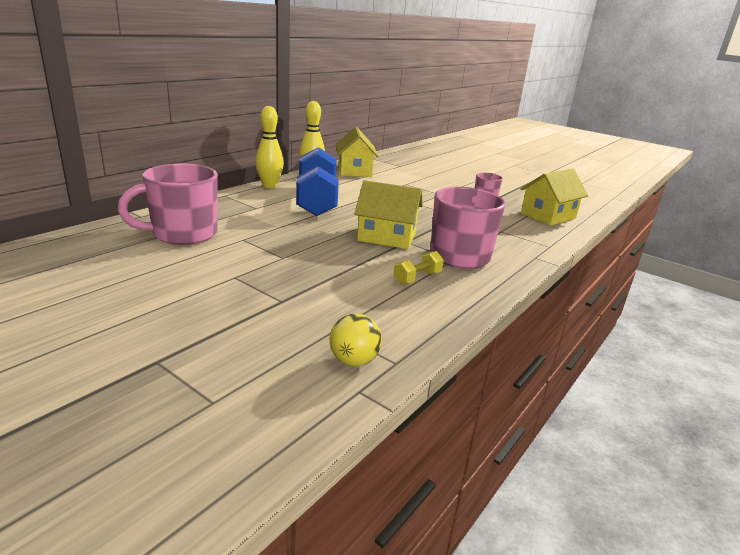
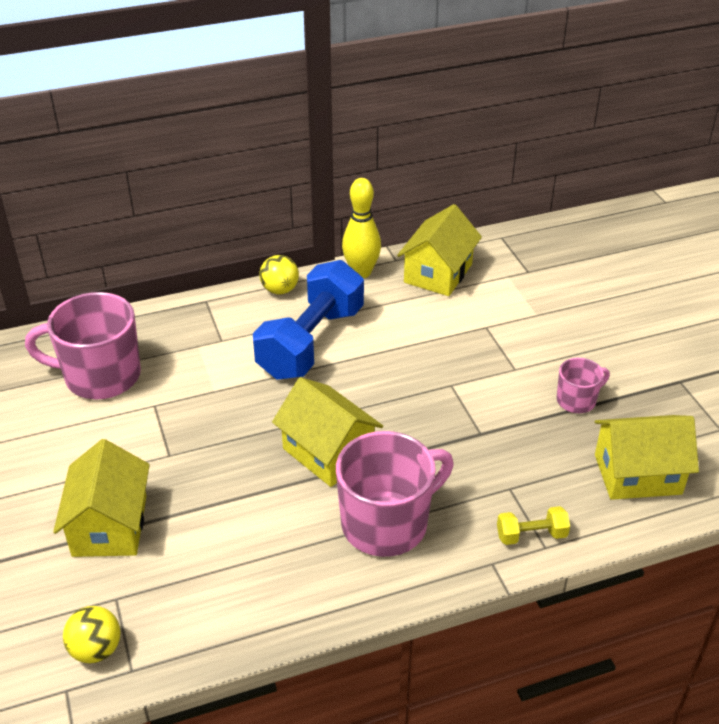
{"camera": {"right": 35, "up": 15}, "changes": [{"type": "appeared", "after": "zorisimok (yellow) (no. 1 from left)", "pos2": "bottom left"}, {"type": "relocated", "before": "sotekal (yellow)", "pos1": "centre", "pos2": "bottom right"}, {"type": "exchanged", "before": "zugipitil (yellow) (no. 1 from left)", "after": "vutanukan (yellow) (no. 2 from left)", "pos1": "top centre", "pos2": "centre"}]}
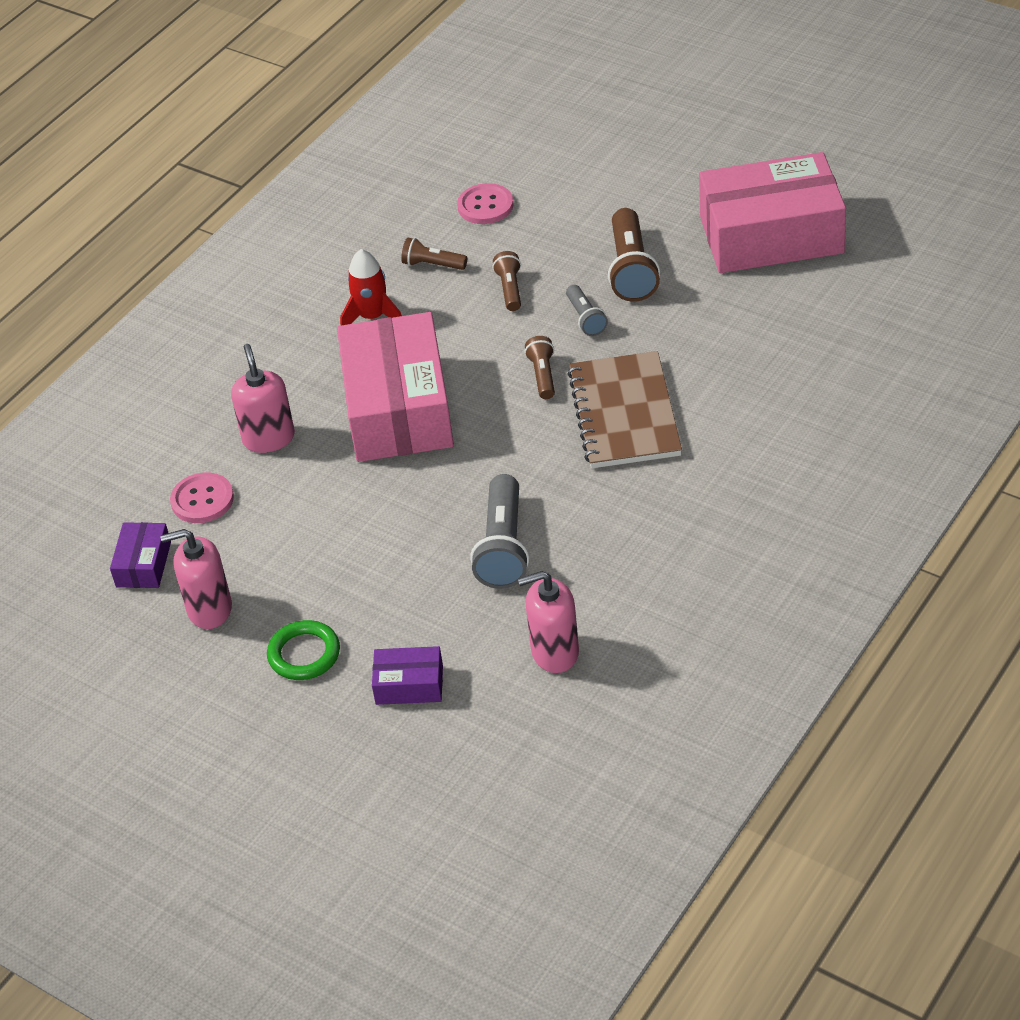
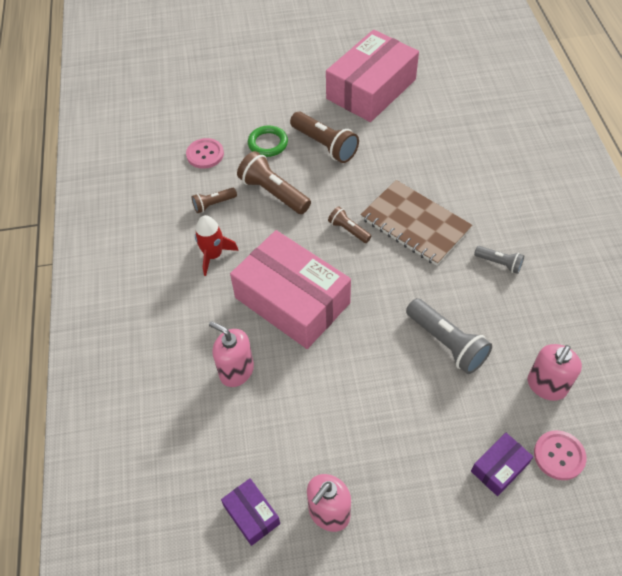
{"camera": {"right": -45, "up": 10}, "changes": [{"type": "relocated", "before": "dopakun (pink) (no. 1 from left in the first image)", "after": "dopakun (pink) (no. 2 from left)", "pos1": "middle left", "pos2": "bottom right"}, {"type": "relocated", "before": "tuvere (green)", "pos1": "middle left", "pos2": "top centre"}, {"type": "relocated", "before": "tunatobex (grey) (no. 2 from left)", "pos1": "top centre", "pos2": "middle right"}, {"type": "size", "before": "tunatobex (brown) (no. 2 from left)", "pos1": "top centre", "pos2": "top centre", "scale": 1.79}]}
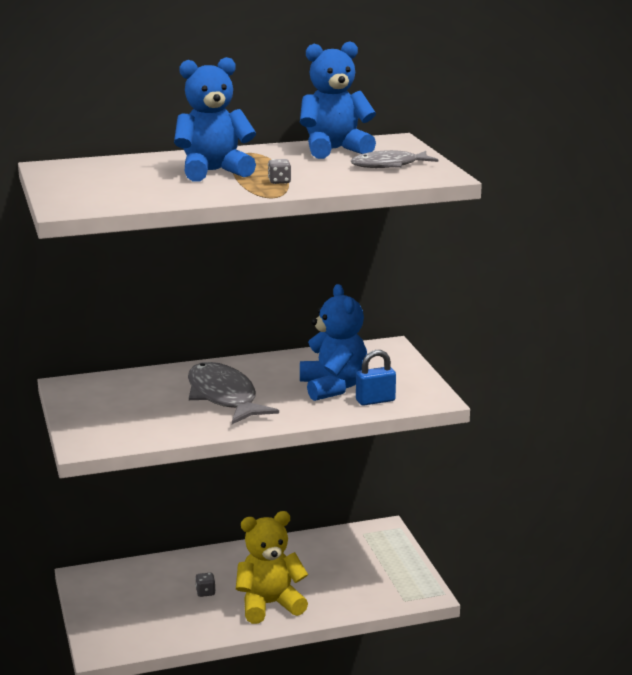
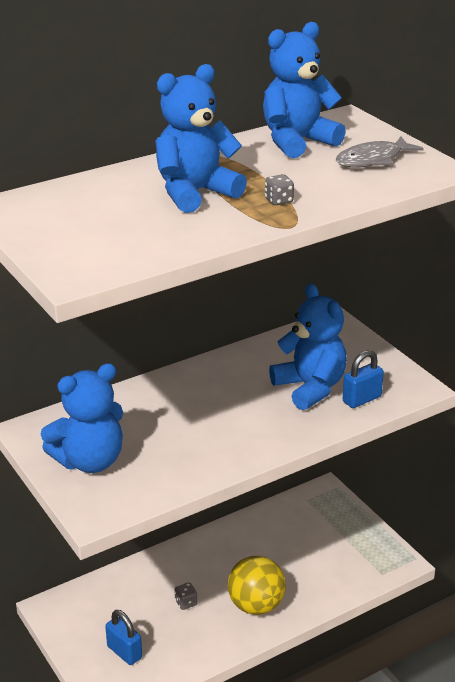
{"camera": {"right": -15, "up": 10}, "changes": [{"type": "missing", "before": "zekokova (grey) (no. 1 from left)", "pos1": "centre"}, {"type": "appeared", "after": "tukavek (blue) (no. 1 from left)", "pos2": "middle left"}, {"type": "appeared", "after": "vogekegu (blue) (no. 1 from left)", "pos2": "bottom left"}, {"type": "exchanged", "before": "tukavek (yellow)", "after": "vutanukan (yellow)", "pos1": "bottom centre", "pos2": "bottom centre"}]}
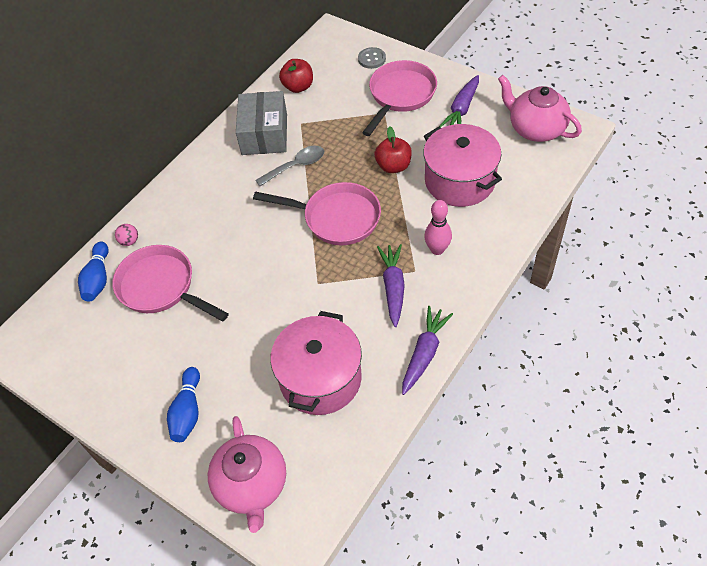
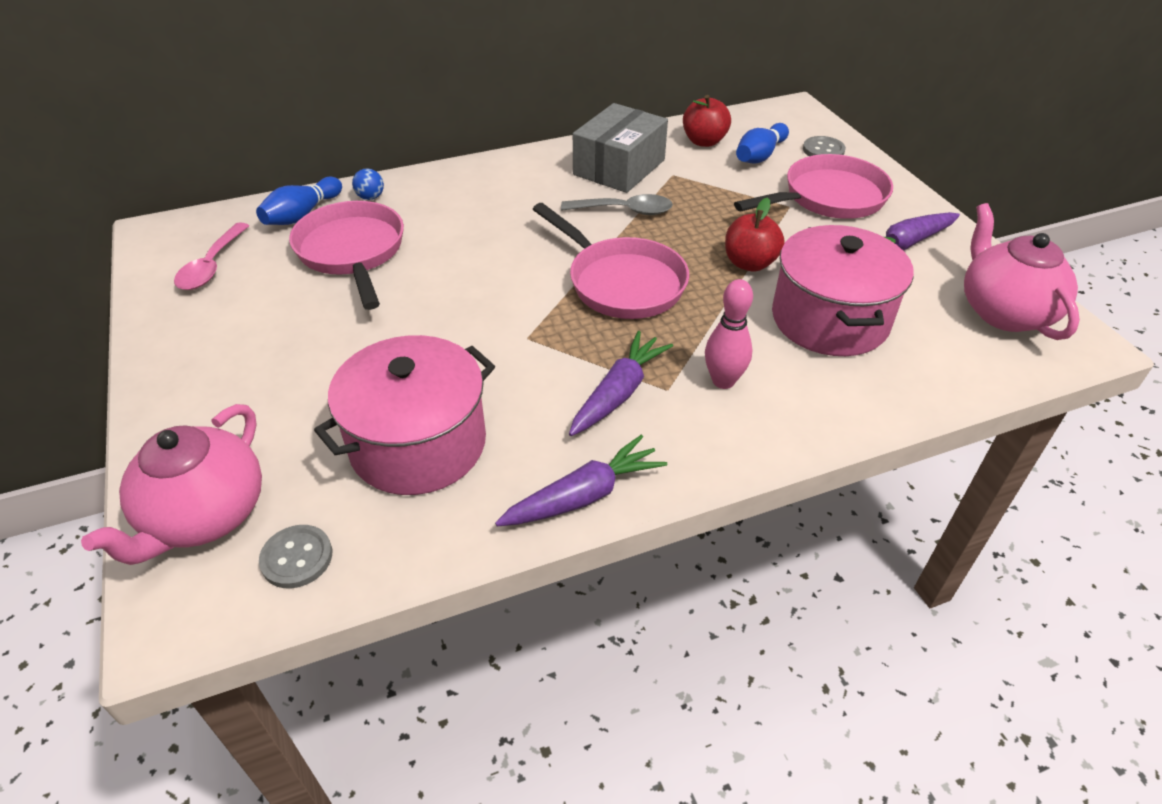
{"camera": {"right": 30, "up": -10}, "changes": [{"type": "appeared", "after": "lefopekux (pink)", "pos2": "top left"}, {"type": "appeared", "after": "dopakun (grey) (no. 1 from left)", "pos2": "bottom left"}, {"type": "relocated", "before": "zugipitil (blue) (no. 2 from left)", "pos1": "bottom left", "pos2": "top centre"}, {"type": "colour", "before": "vutanukan (pink)", "after": "vutanukan (blue)", "pos1": "middle left", "pos2": "top left"}]}
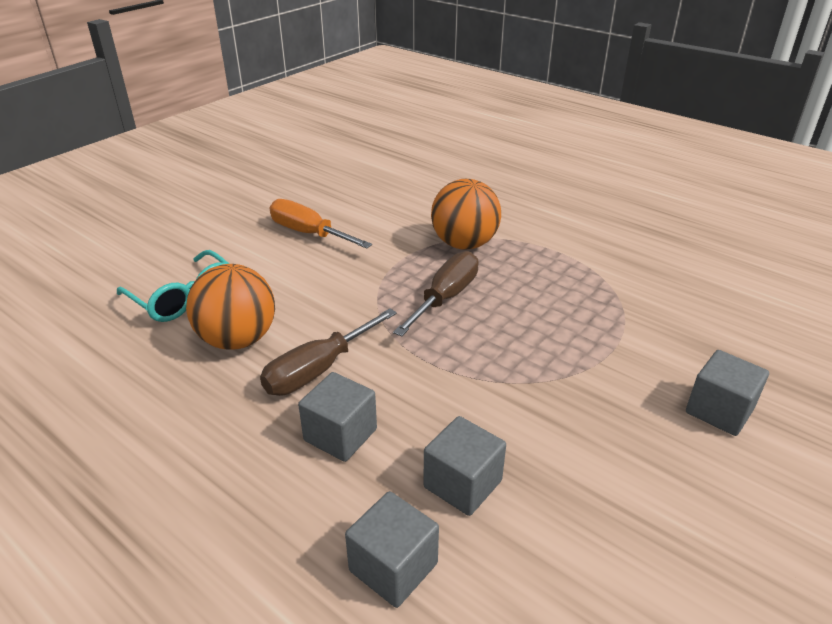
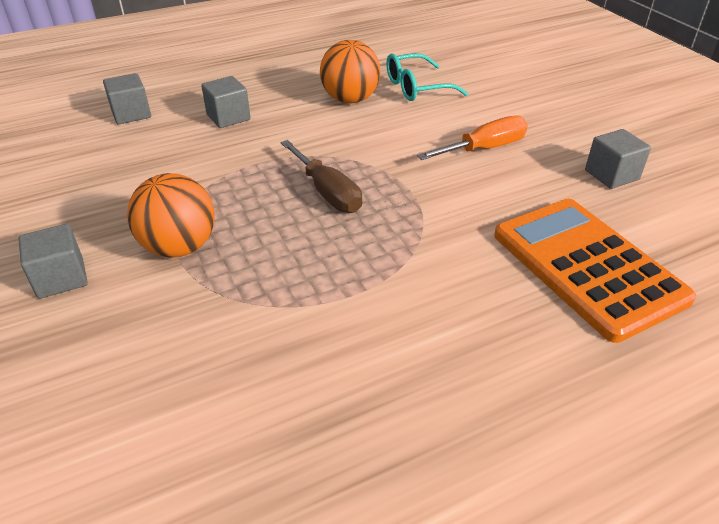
{"camera": {"right": 115, "up": 5}, "changes": [{"type": "missing", "before": "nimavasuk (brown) (no. 1 from left)", "pos1": "centre"}, {"type": "appeared", "after": "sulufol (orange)", "pos2": "middle right"}, {"type": "relocated", "before": "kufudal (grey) (no. 3 from left in the first image)", "after": "kufudal (grey) (no. 4 from left)", "pos1": "bottom centre", "pos2": "top right"}, {"type": "relocated", "before": "vutanukan (orange) (no. 2 from left in the first image)", "after": "vutanukan (orange) (no. 1 from left)", "pos1": "centre", "pos2": "middle left"}]}
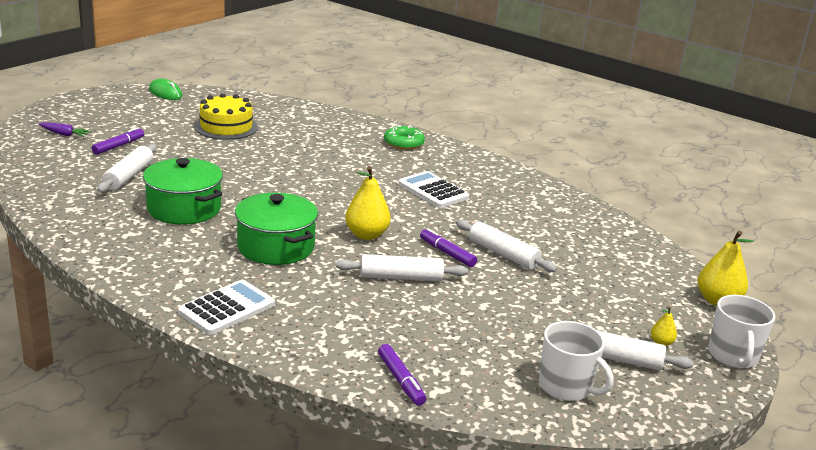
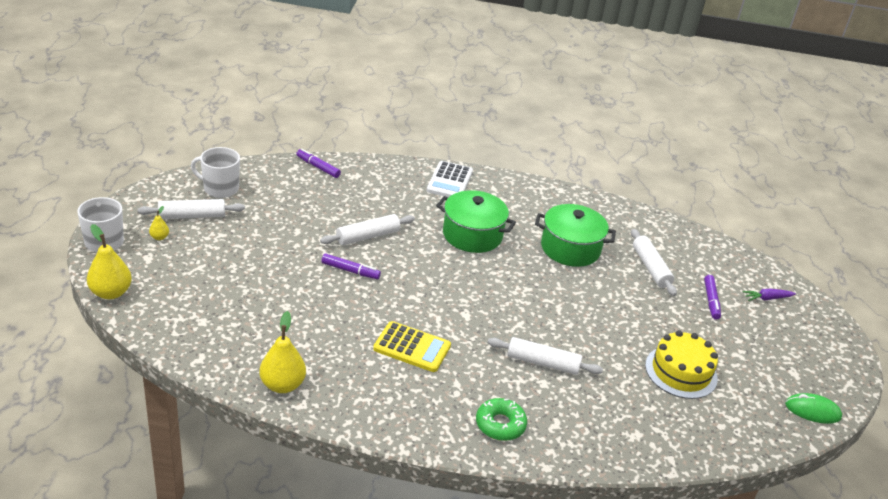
{"camera": {"right": 150, "up": 10}, "changes": [{"type": "relocated", "before": "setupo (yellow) (no. 1 from left in the first image)", "after": "setupo (yellow) (no. 3 from left)", "pos1": "centre", "pos2": "bottom left"}, {"type": "relocated", "before": "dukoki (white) (no. 3 from left)", "pos1": "centre", "pos2": "bottom centre"}, {"type": "colour", "before": "sulufol (white) (no. 2 from left)", "after": "sulufol (yellow)", "pos1": "centre", "pos2": "bottom centre"}]}
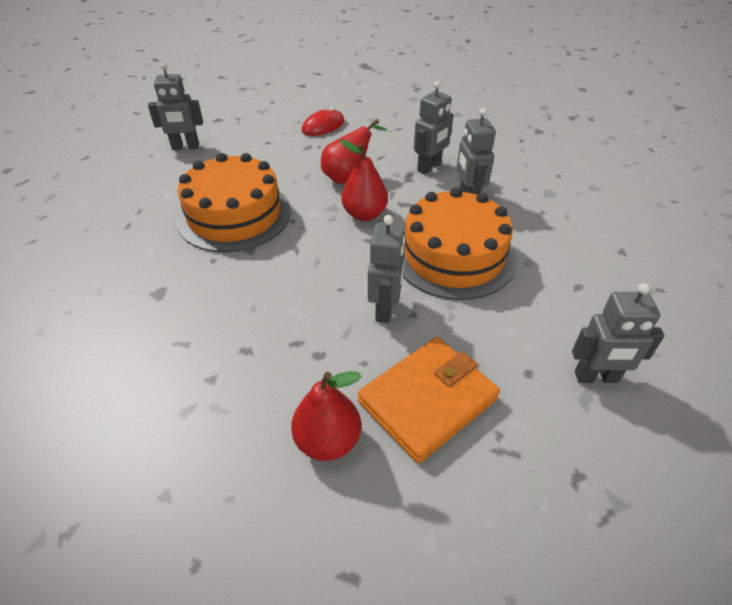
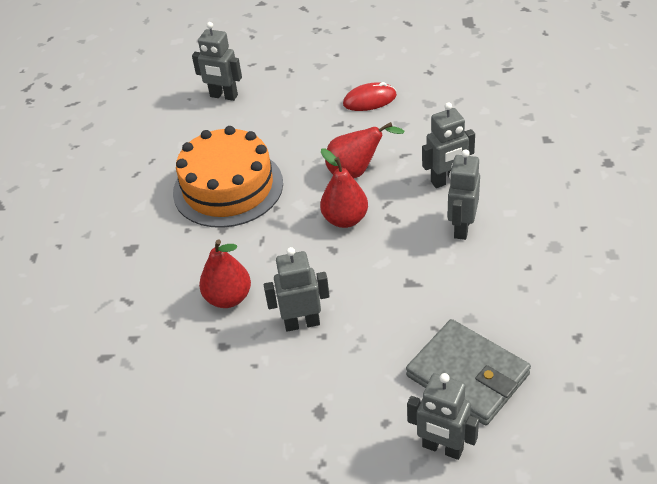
{"camera": {"right": 30, "up": 0}, "changes": [{"type": "missing", "before": "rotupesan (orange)", "pos1": "centre"}, {"type": "missing", "before": "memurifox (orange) (no. 2 from left)", "pos1": "centre"}, {"type": "appeared", "after": "rotupesan (grey)", "pos2": "bottom right"}, {"type": "relocated", "before": "setupo (red) (no. 1 from left)", "pos1": "bottom centre", "pos2": "centre"}, {"type": "spun", "before": "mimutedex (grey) (no. 2 from left)", "pos1": "centre", "pos2": "centre", "turn": -135}]}
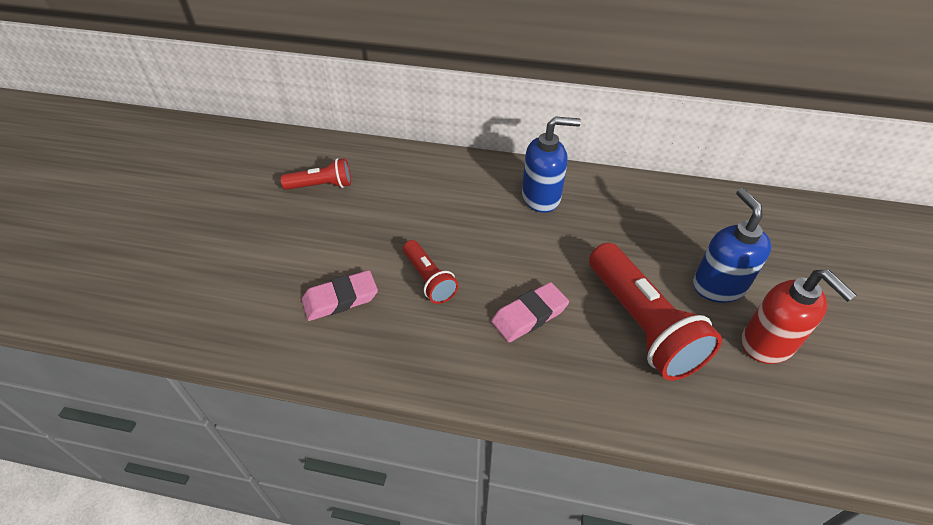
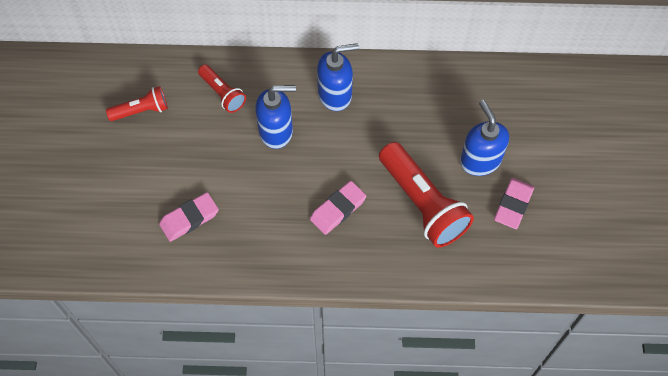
{"camera": {"right": -10, "up": 15}, "changes": [{"type": "appeared", "after": "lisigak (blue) (no. 1 from left)", "pos2": "top centre"}, {"type": "relocated", "before": "tunatobex (red) (no. 2 from left)", "pos1": "centre", "pos2": "top left"}, {"type": "exchanged", "before": "lisigak (red)", "after": "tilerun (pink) (no. 3 from left)", "pos1": "middle right", "pos2": "middle right"}]}
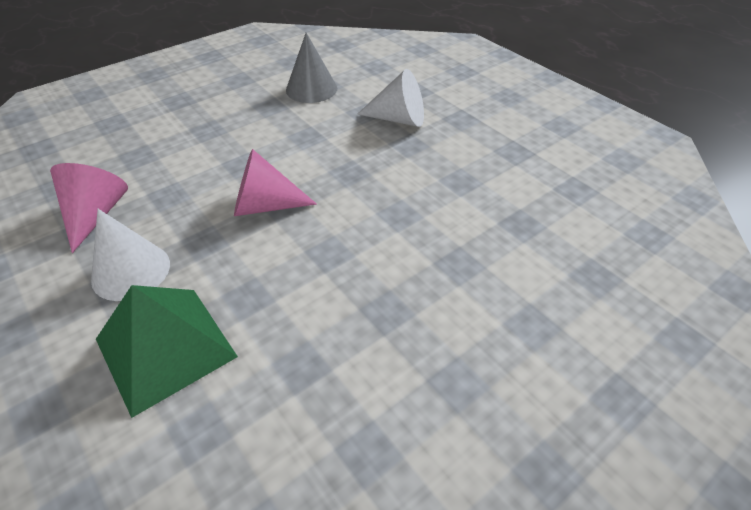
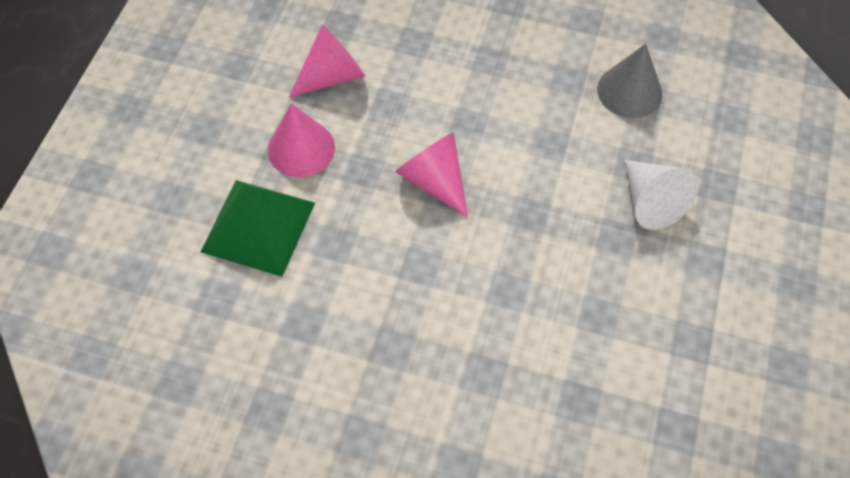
{"camera": {"right": 55, "up": 15}, "changes": [{"type": "colour", "before": "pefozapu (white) (no. 1 from left)", "after": "pefozapu (pink) (no. 1 from left)", "pos1": "middle left", "pos2": "top centre"}]}
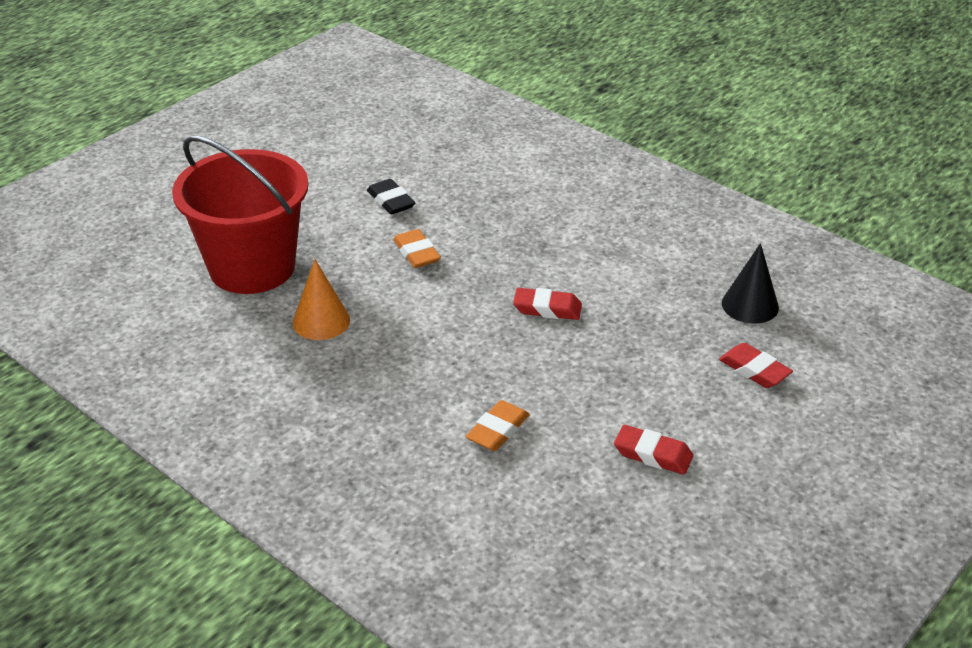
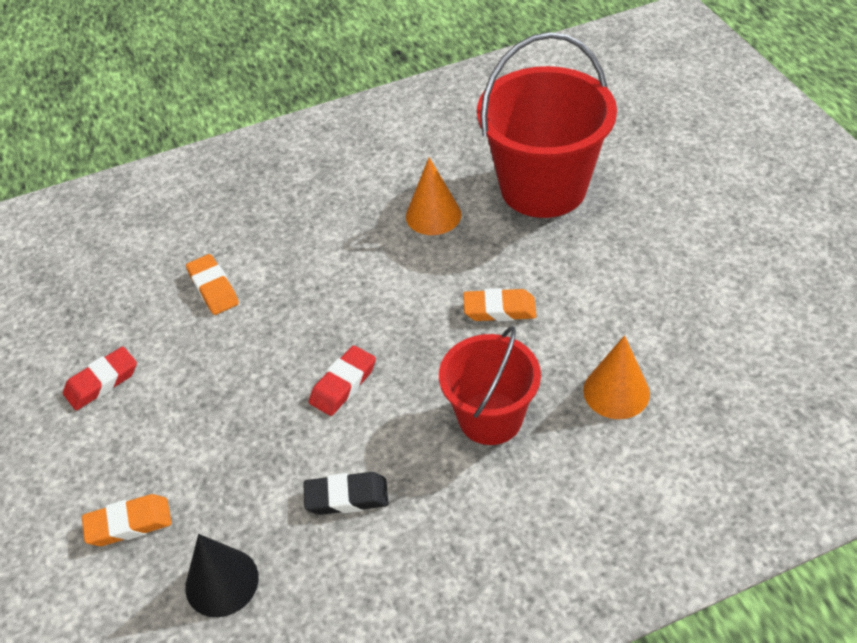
{"camera": {"right": 120, "up": 10}, "changes": [{"type": "appeared", "after": "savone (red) (no. 1 from left)", "pos2": "centre"}, {"type": "appeared", "after": "pefozapu (orange) (no. 2 from left)", "pos2": "middle right"}, {"type": "relocated", "before": "tilerun (black)", "pos1": "top centre", "pos2": "bottom centre"}, {"type": "colour", "before": "tilerun (red) (no. 3 from left)", "after": "tilerun (orange) (no. 1 from left)", "pos1": "middle right", "pos2": "bottom left"}]}
